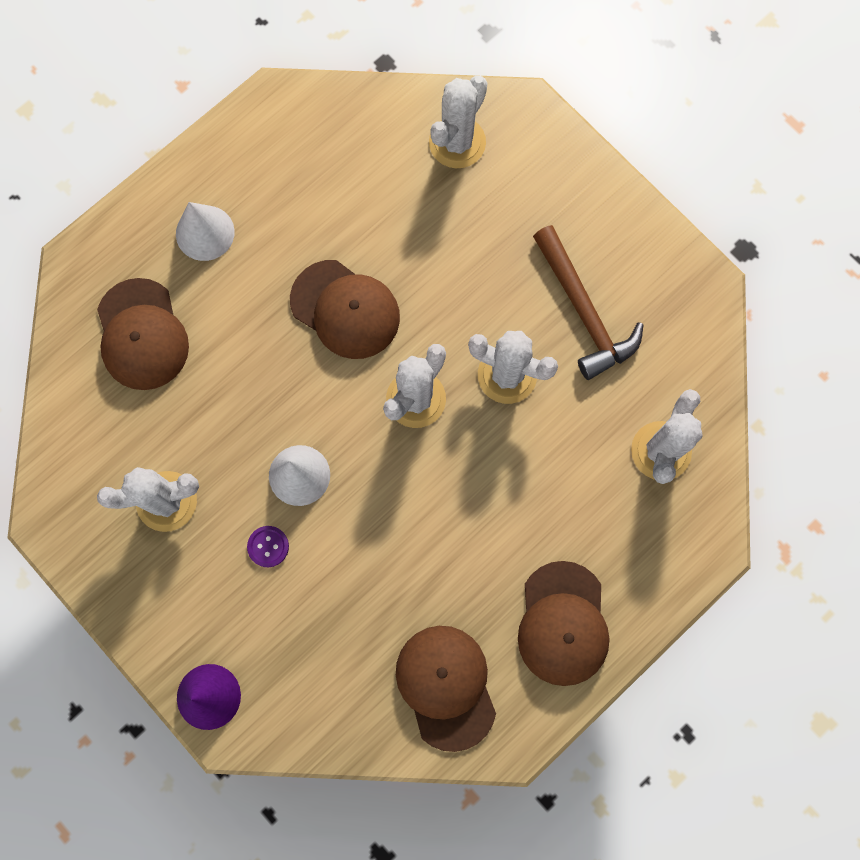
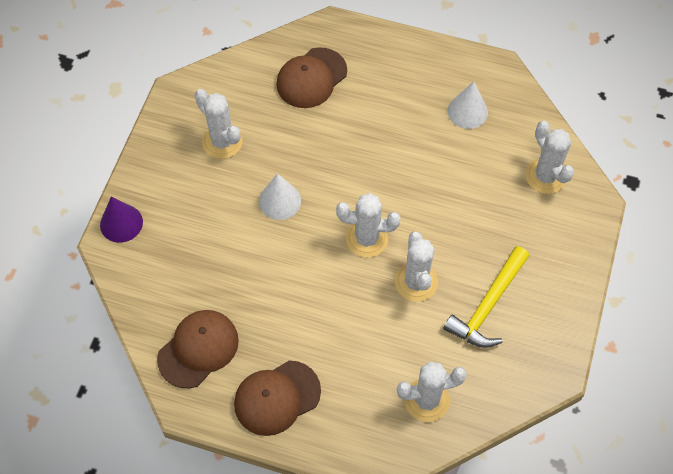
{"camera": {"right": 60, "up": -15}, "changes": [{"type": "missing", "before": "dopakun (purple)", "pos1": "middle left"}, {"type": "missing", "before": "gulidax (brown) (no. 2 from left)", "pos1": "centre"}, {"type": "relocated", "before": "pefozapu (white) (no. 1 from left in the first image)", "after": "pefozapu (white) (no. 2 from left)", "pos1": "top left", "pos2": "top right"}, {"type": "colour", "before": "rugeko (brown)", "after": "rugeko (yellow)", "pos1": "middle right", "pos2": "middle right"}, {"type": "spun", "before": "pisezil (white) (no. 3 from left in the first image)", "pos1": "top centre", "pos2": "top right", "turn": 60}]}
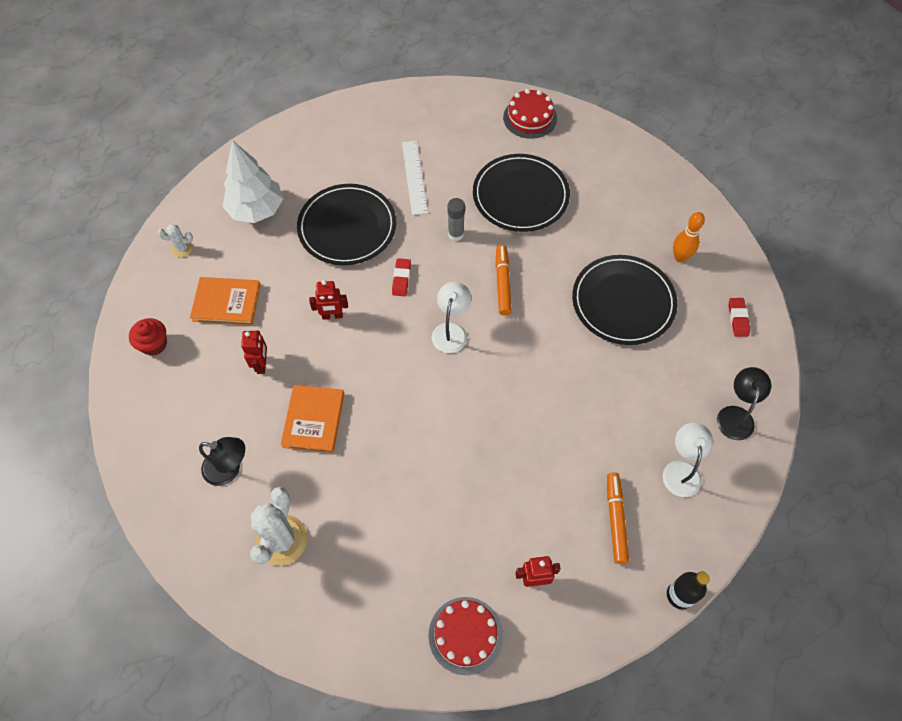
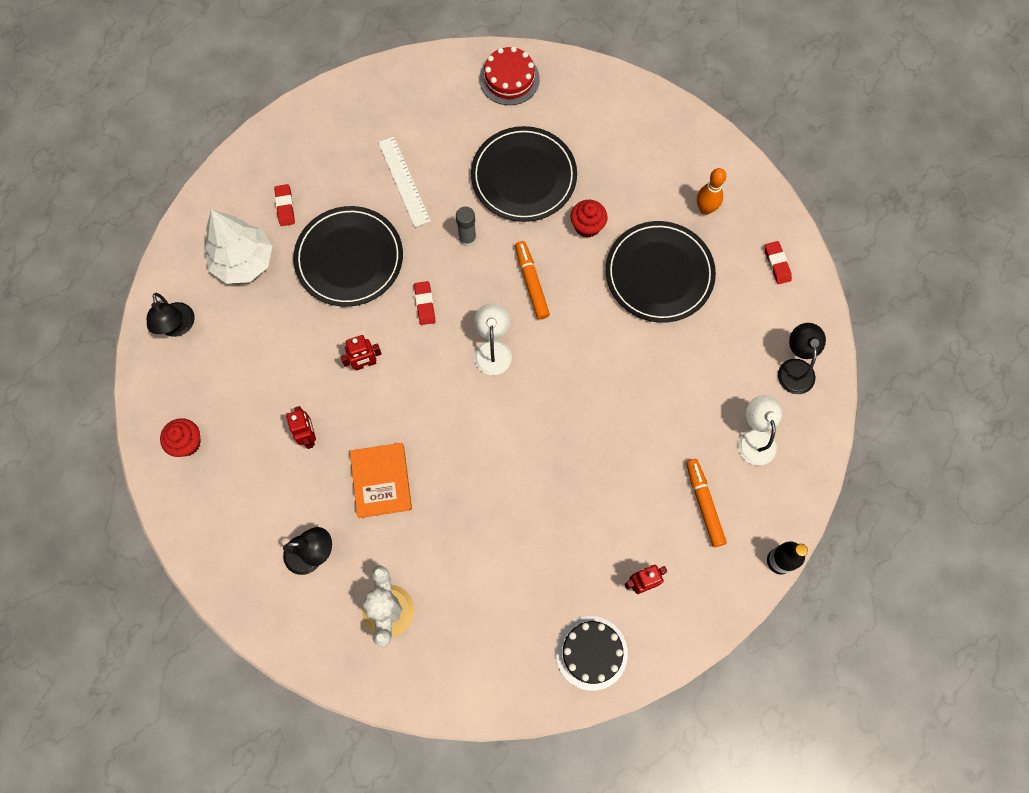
{"camera": {"right": -15, "up": 10}, "changes": [{"type": "missing", "before": "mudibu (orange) (no. 1 from left)", "pos1": "middle left"}, {"type": "appeared", "after": "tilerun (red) (no. 1 from left)", "pos2": "top left"}, {"type": "appeared", "after": "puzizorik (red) (no. 2 from left)", "pos2": "top centre"}, {"type": "exchanged", "before": "pisezil (white) (no. 1 from left)", "after": "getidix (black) (no. 1 from left)", "pos1": "top left", "pos2": "middle left"}, {"type": "colour", "before": "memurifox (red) (no. 1 from left)", "after": "memurifox (black)", "pos1": "bottom centre", "pos2": "bottom centre"}]}
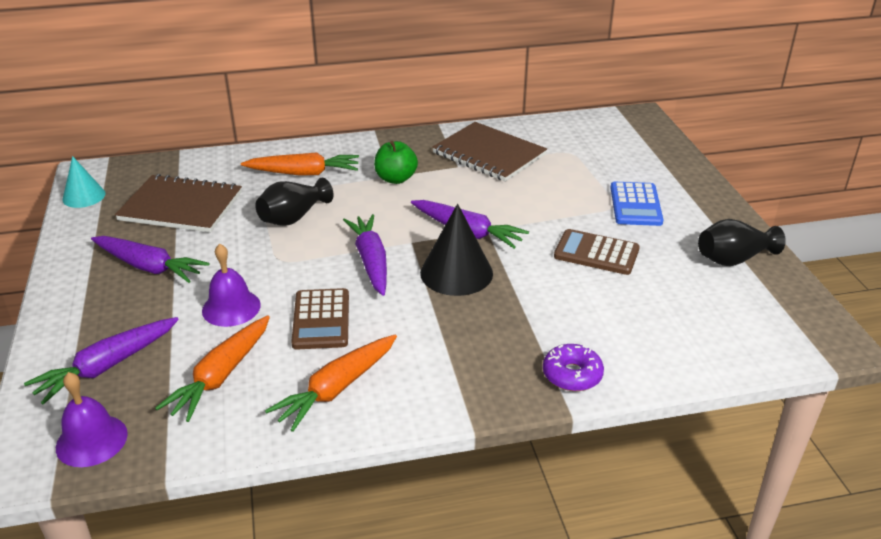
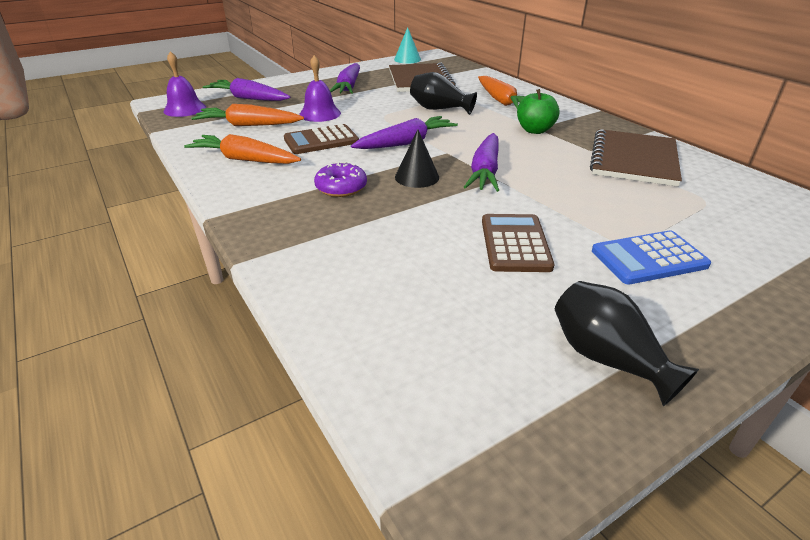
{"camera": {"right": 70, "up": 0}, "changes": [{"type": "relocated", "before": "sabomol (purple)", "pos1": "bottom centre", "pos2": "top centre"}, {"type": "size", "before": "pefozapu (black)", "pos1": "centre", "pos2": "top centre", "scale": 0.64}]}
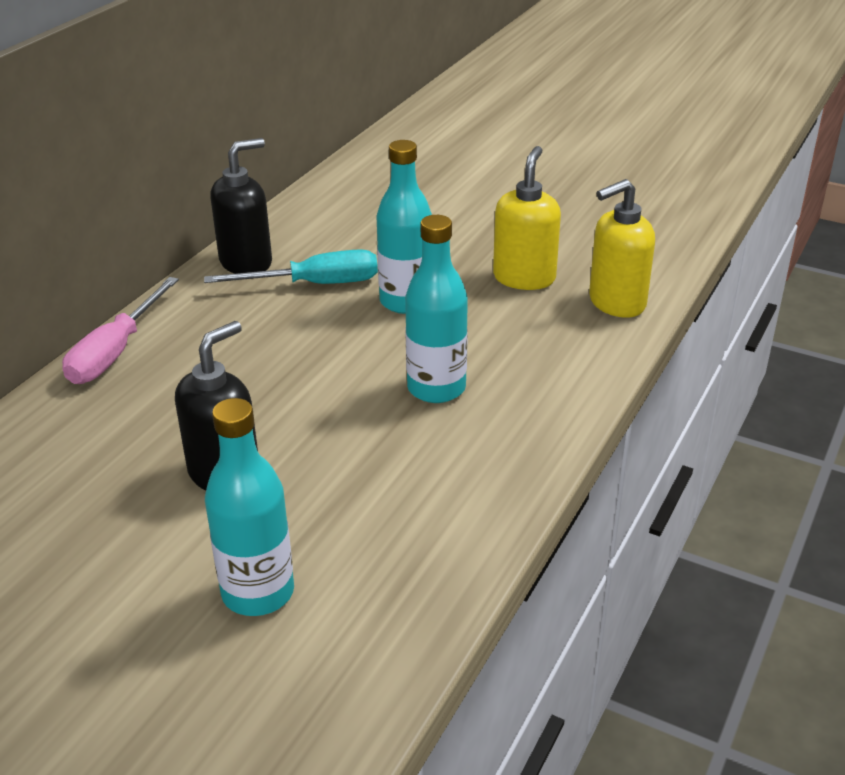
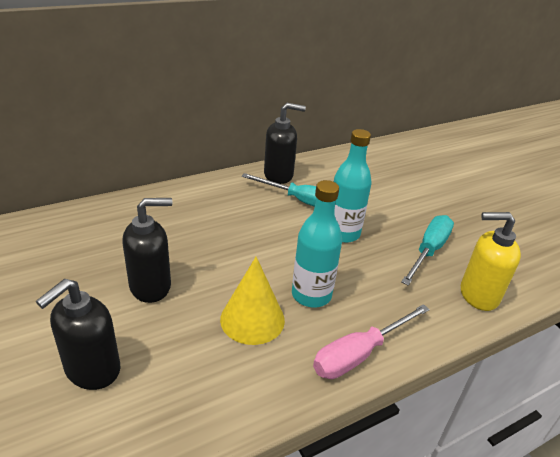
{"camera": {"right": 30, "up": 0}, "changes": [{"type": "appeared", "after": "pefozapu (yellow)", "pos2": "centre"}, {"type": "relocated", "before": "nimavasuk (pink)", "pos1": "middle left", "pos2": "bottom centre"}, {"type": "exchanged", "before": "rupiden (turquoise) (no. 1 from left)", "after": "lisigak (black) (no. 1 from left)", "pos1": "middle left", "pos2": "bottom left"}, {"type": "exchanged", "before": "lisigak (yellow) (no. 1 from left)", "after": "nimavasuk (turquoise) (no. 2 from left)", "pos1": "top centre", "pos2": "middle right"}]}
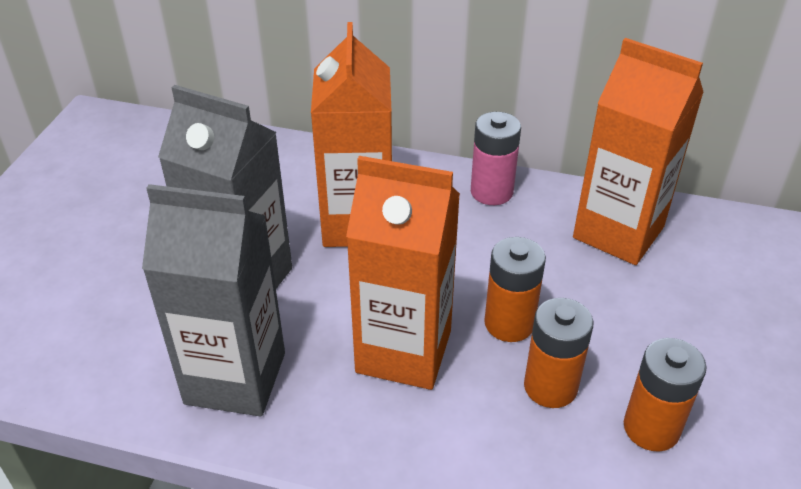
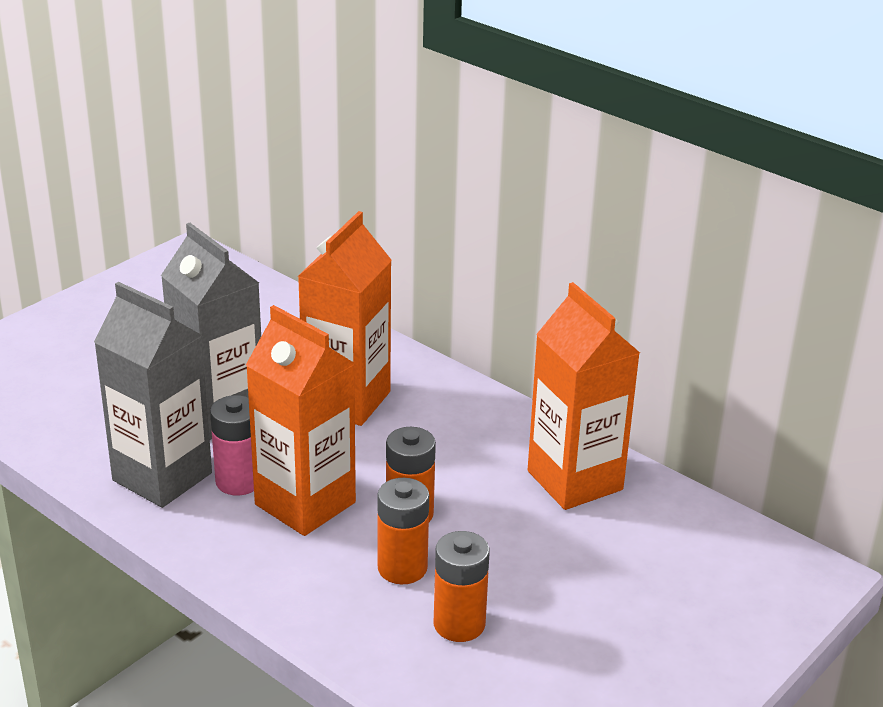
{"camera": {"right": 25, "up": -10}, "changes": [{"type": "relocated", "before": "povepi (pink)", "pos1": "top centre", "pos2": "middle left"}]}
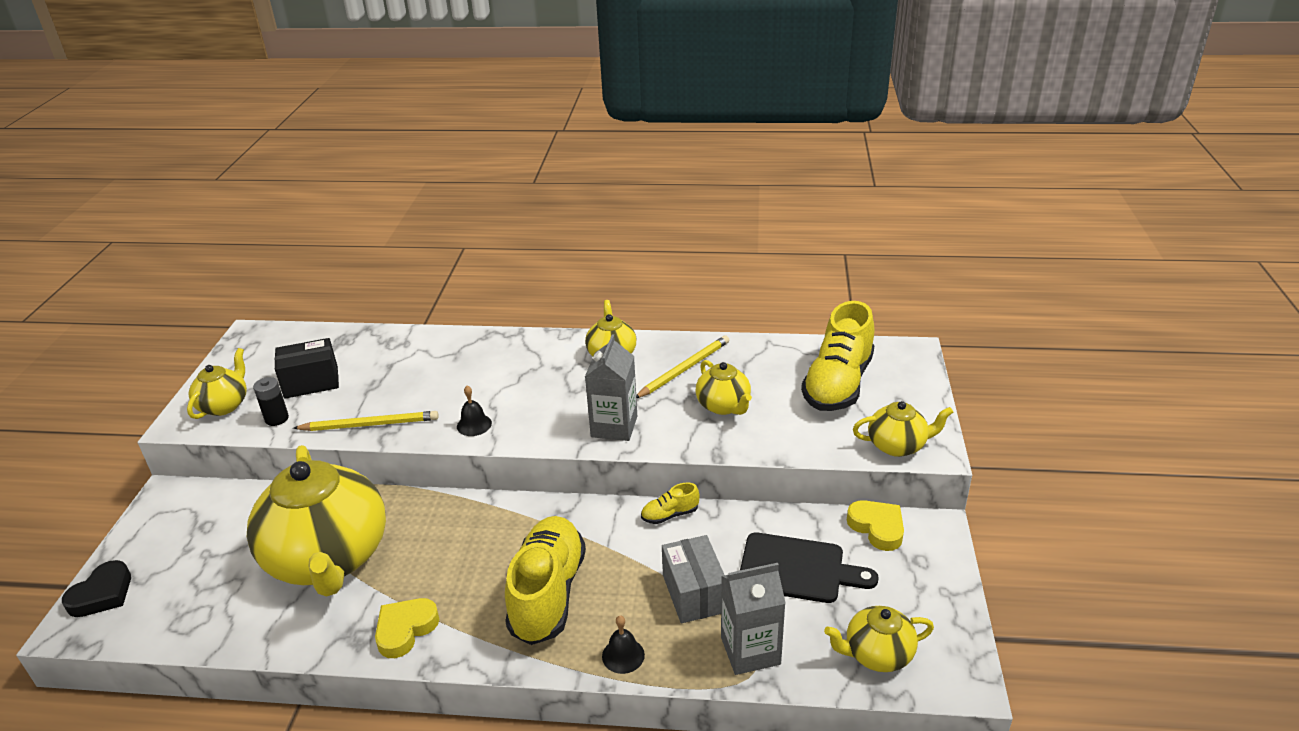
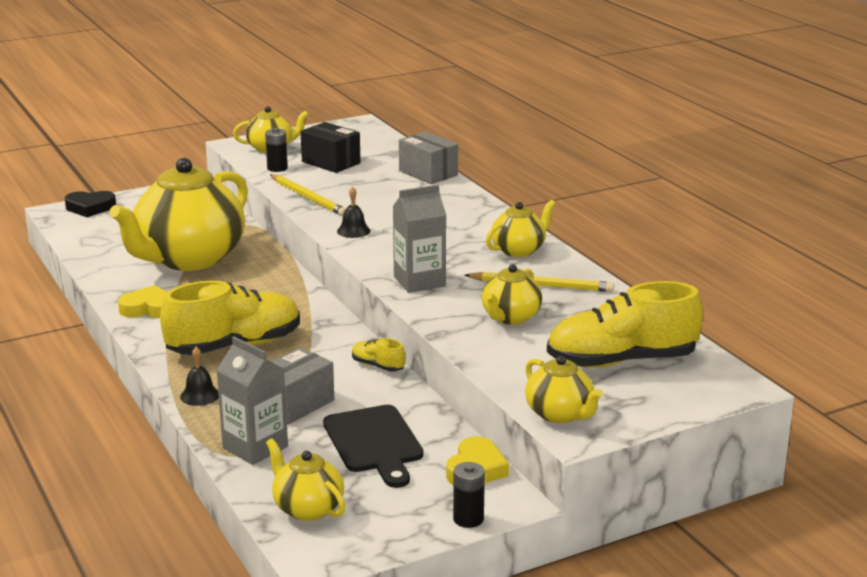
{"camera": {"right": 55, "up": -10}, "changes": [{"type": "appeared", "after": "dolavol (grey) (no. 2 from left)", "pos2": "top centre"}, {"type": "appeared", "after": "povepi (black) (no. 2 from left)", "pos2": "bottom centre"}]}
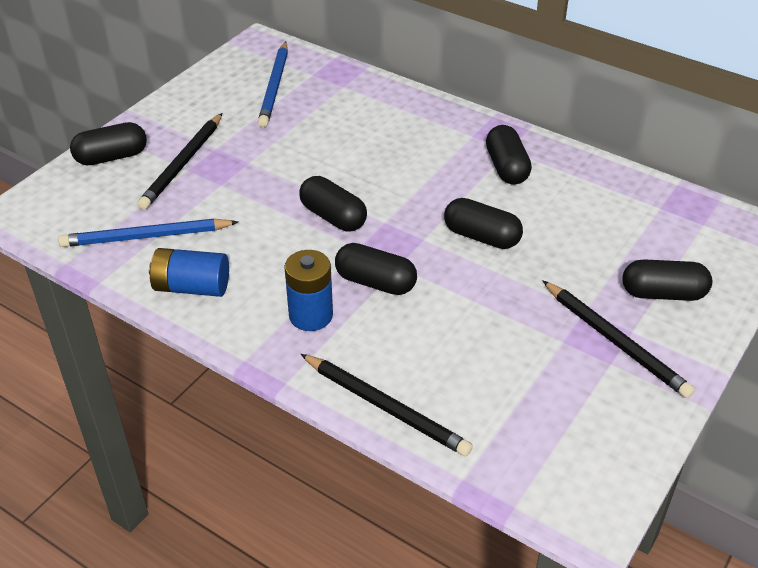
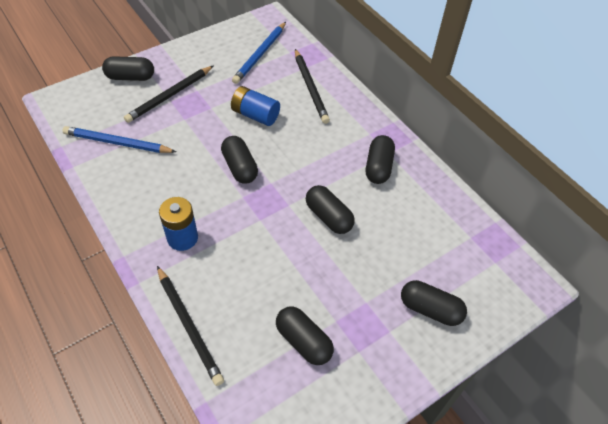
{"camera": {"right": 20, "up": 10}, "changes": [{"type": "relocated", "before": "povepi (blue) (no. 1 from left in the first image)", "after": "povepi (blue) (no. 2 from left)", "pos1": "middle left", "pos2": "top centre"}, {"type": "relocated", "before": "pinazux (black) (no. 3 from left)", "pos1": "centre", "pos2": "bottom centre"}, {"type": "relocated", "before": "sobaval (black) (no. 3 from left)", "pos1": "middle right", "pos2": "top centre"}]}
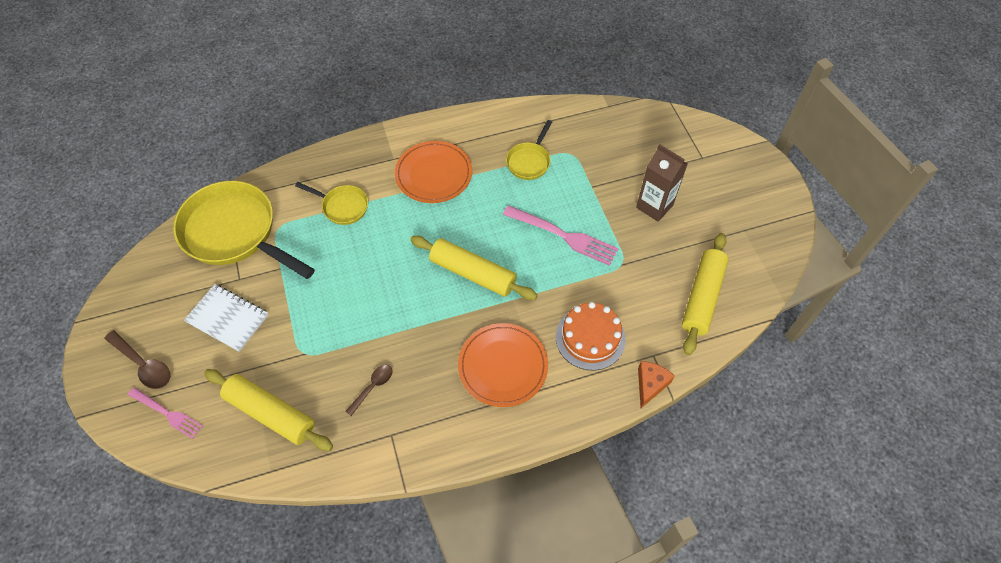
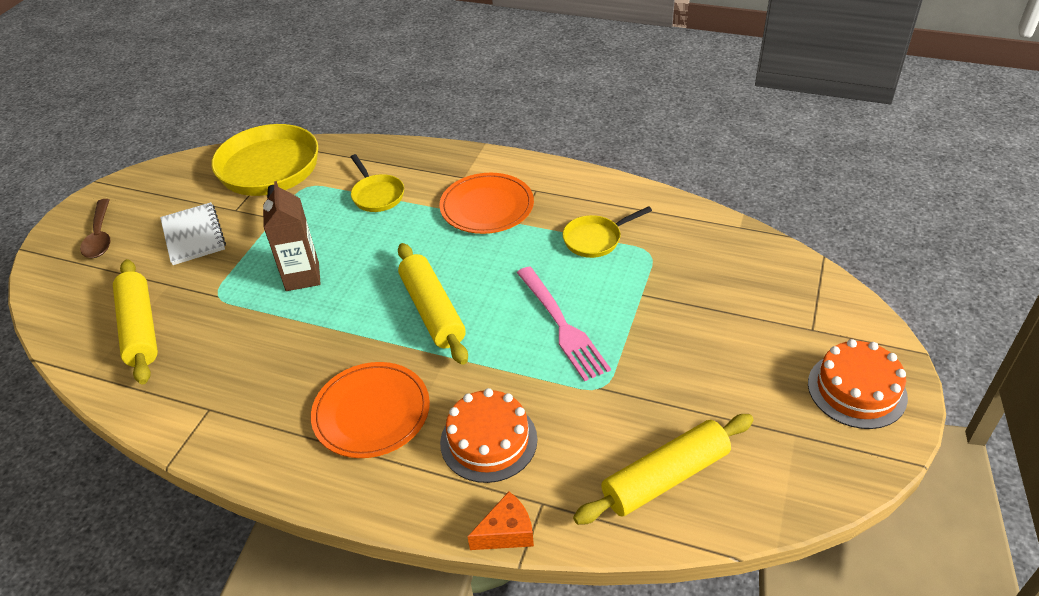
{"camera": {"right": 40, "up": -15}, "changes": [{"type": "missing", "before": "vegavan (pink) (no. 1 from left)", "pos1": "bottom left"}, {"type": "missing", "before": "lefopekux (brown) (no. 2 from left)", "pos1": "bottom centre"}, {"type": "appeared", "after": "memurifox (orange) (no. 2 from left)", "pos2": "middle right"}, {"type": "relocated", "before": "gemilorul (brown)", "pos1": "top centre", "pos2": "middle left"}]}
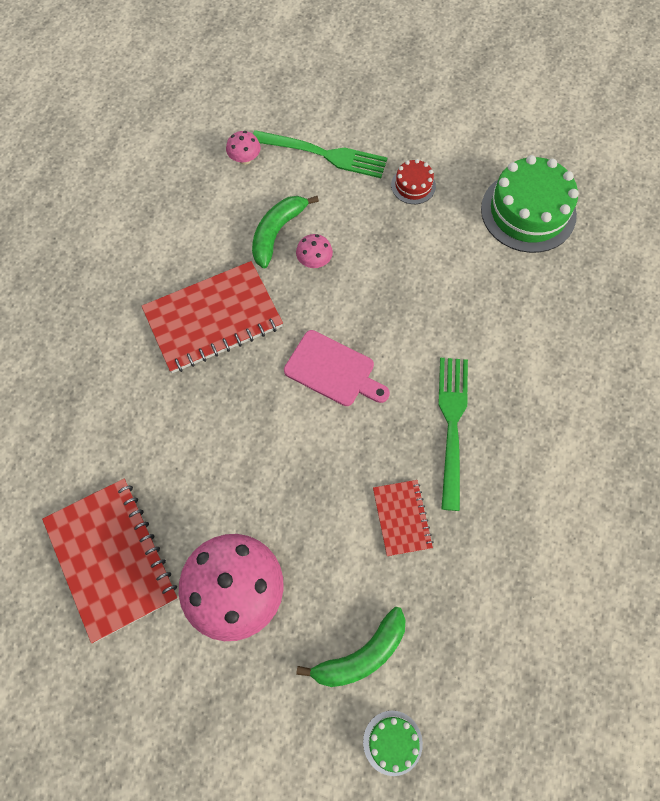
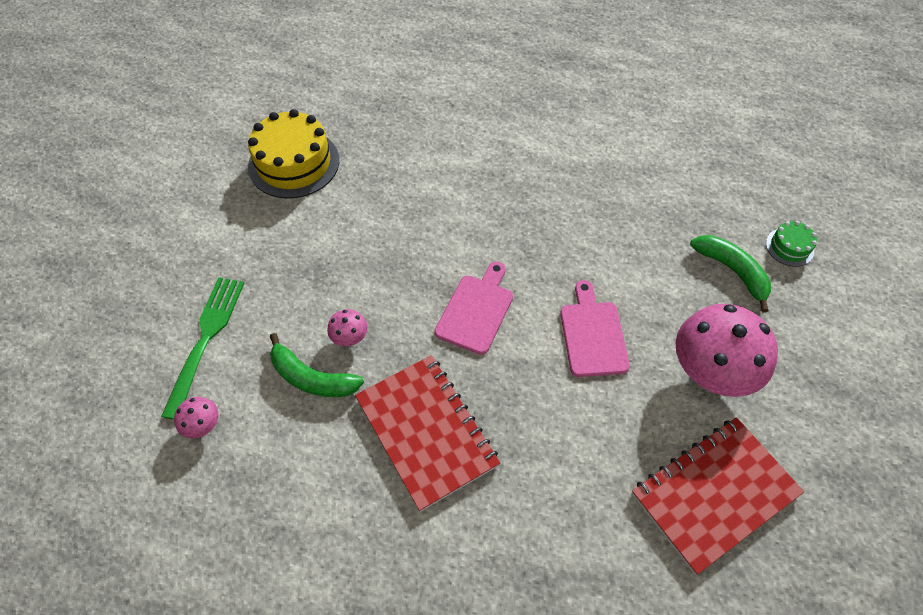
{"camera": {"right": -95, "up": -10}, "changes": [{"type": "missing", "before": "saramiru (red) (no. 3 from left)", "pos1": "centre"}, {"type": "missing", "before": "memurifox (red)", "pos1": "top centre"}, {"type": "missing", "before": "vegavan (green) (no. 2 from left)", "pos1": "middle right"}, {"type": "appeared", "after": "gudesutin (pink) (no. 2 from left)", "pos2": "centre"}, {"type": "colour", "before": "memurifox (green) (no. 2 from left)", "after": "memurifox (yellow)", "pos1": "top right", "pos2": "top left"}]}
